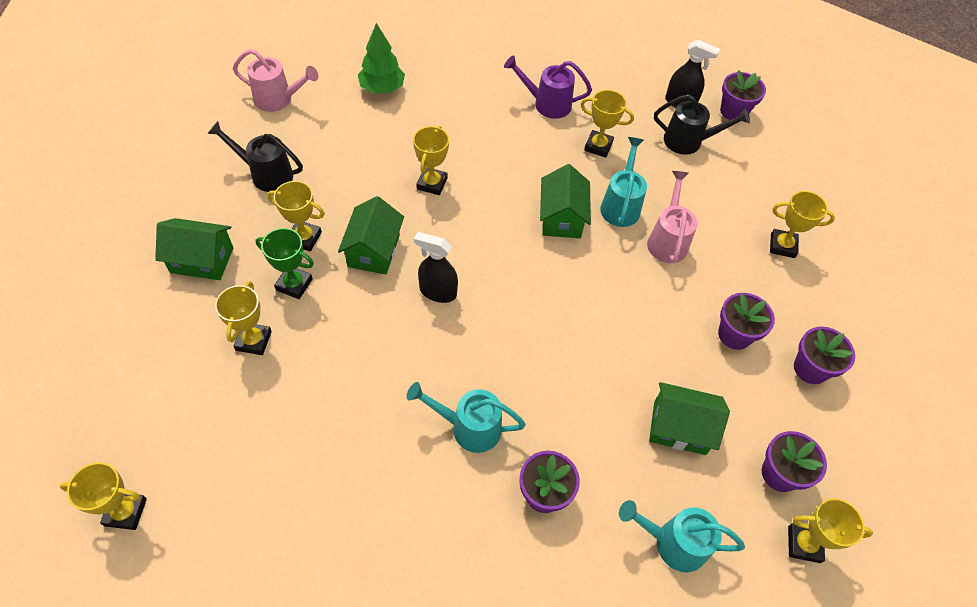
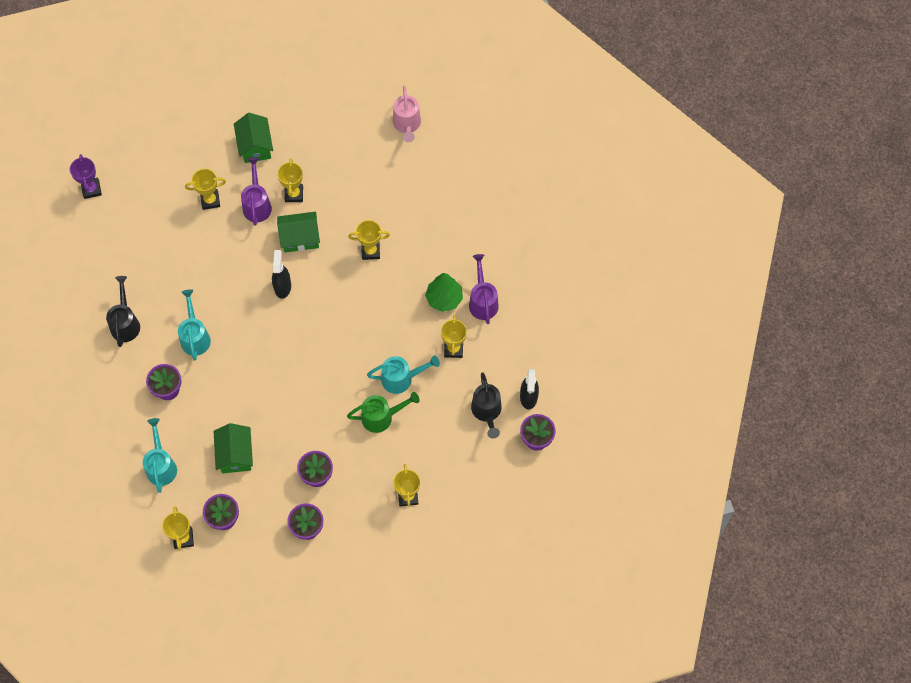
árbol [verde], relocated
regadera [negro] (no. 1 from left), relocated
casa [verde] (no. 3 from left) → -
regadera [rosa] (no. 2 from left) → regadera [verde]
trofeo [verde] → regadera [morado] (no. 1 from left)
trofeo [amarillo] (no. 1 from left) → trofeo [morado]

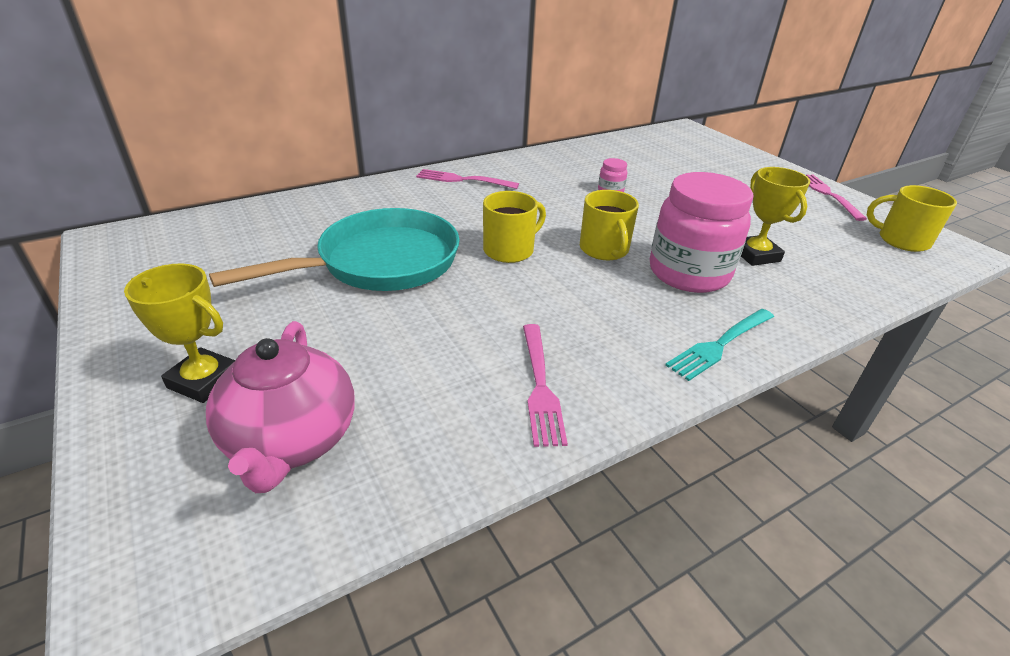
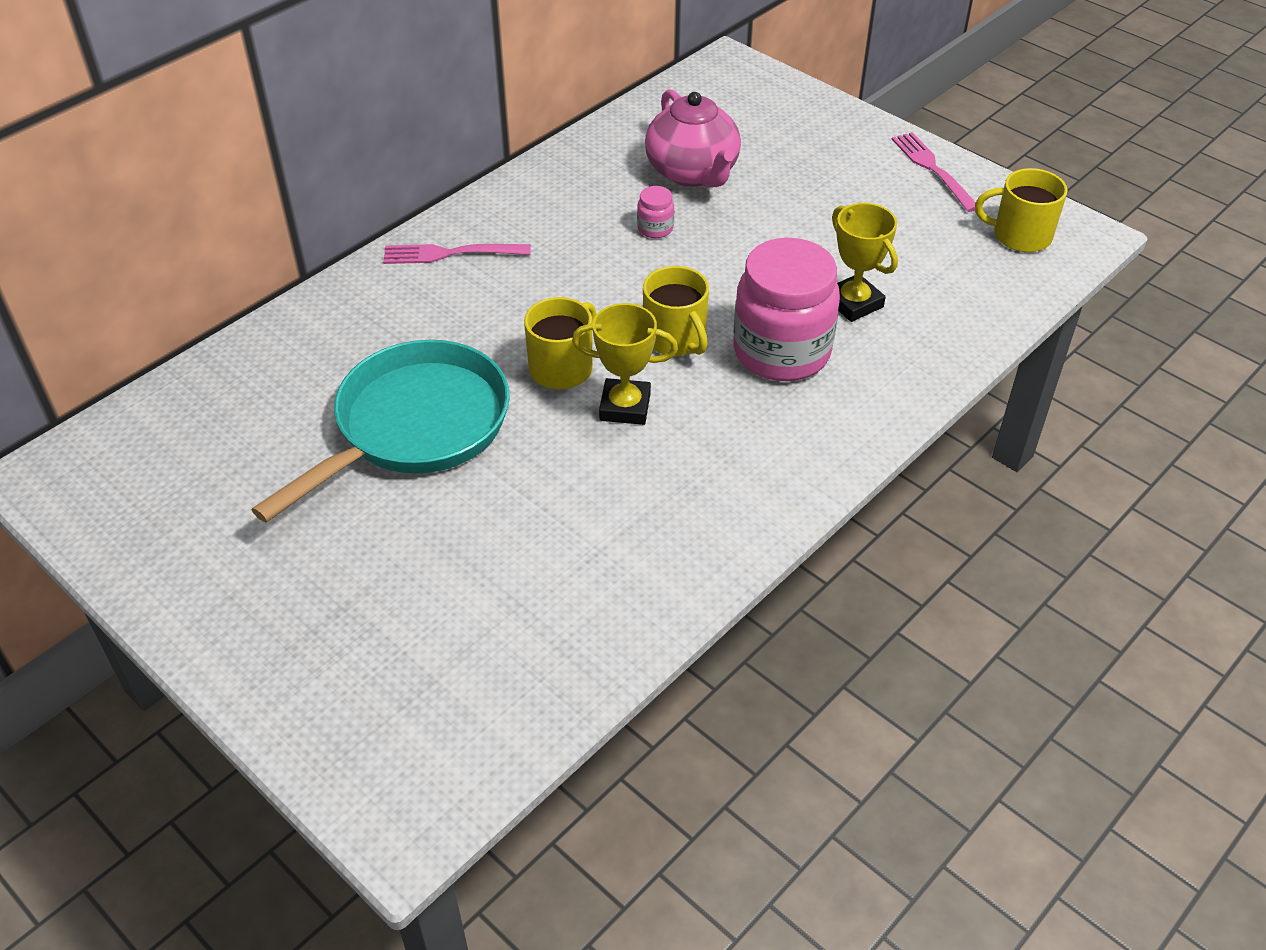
trofeo [amarillo] (no. 1 from left), relocated
tenedor [turquesa] → -
tetera [rosa], relocated
tenedor [rosa] (no. 2 from left) → -

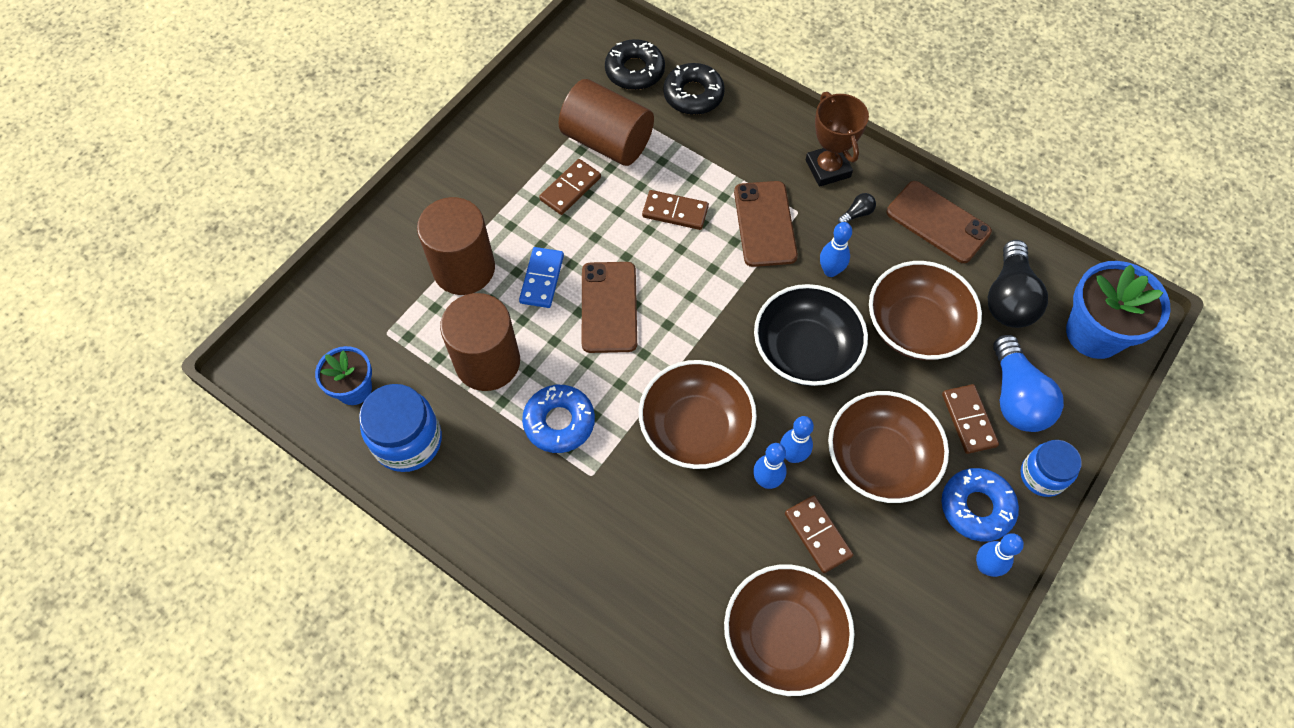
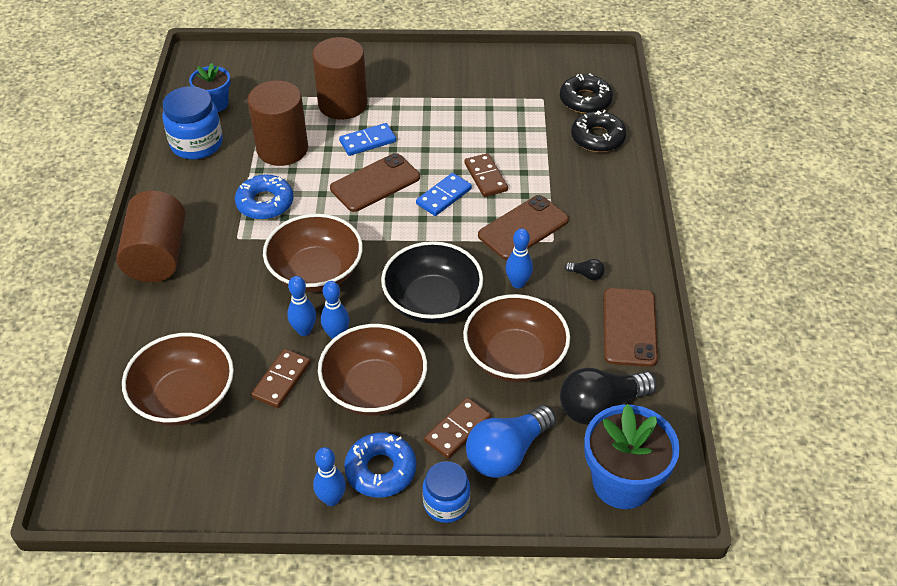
cilindro [marrón] (no. 3 from left in the first image) → cilindro [marrón] (no. 1 from left), relocated
trofeo [marrón] → -
ficha de dominó [marrón] (no. 1 from left) → -
- → ficha de dominó [azul] (no. 2 from left)

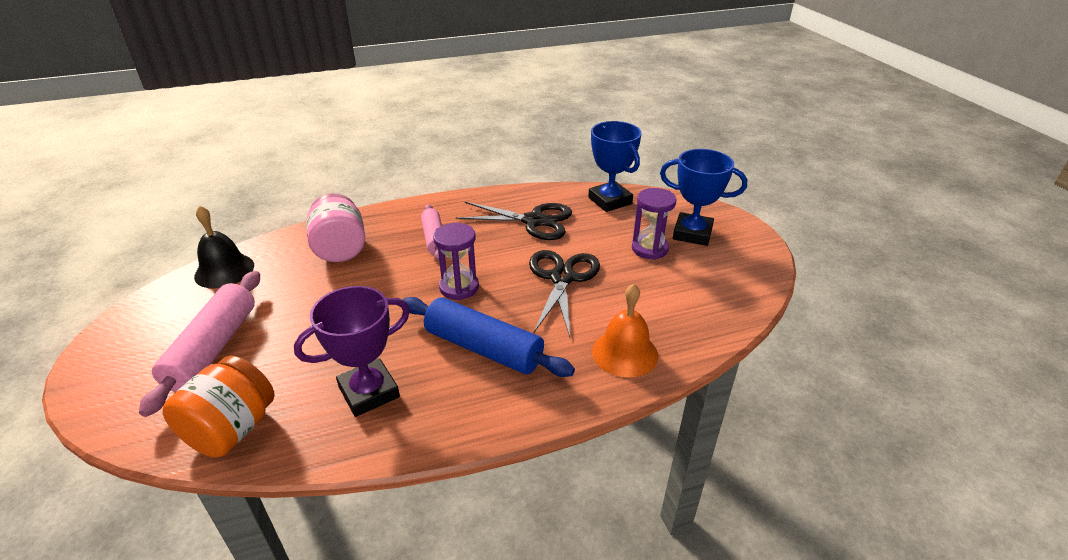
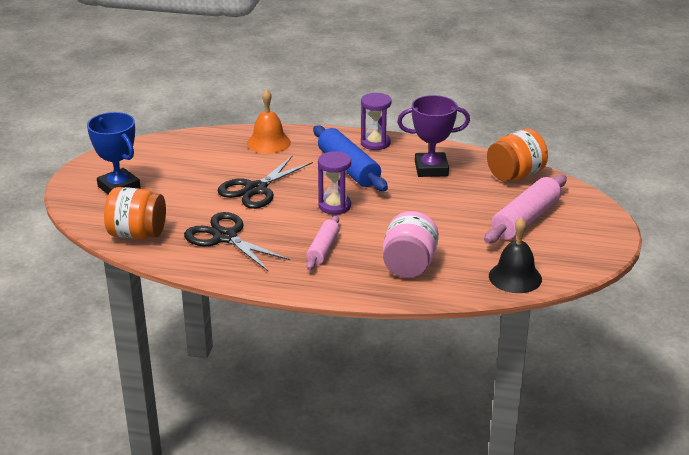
trofeo [azul] (no. 1 from left) → tarro [naranja] (no. 1 from left)
reloj de arena [morado] (no. 2 from left), relocated

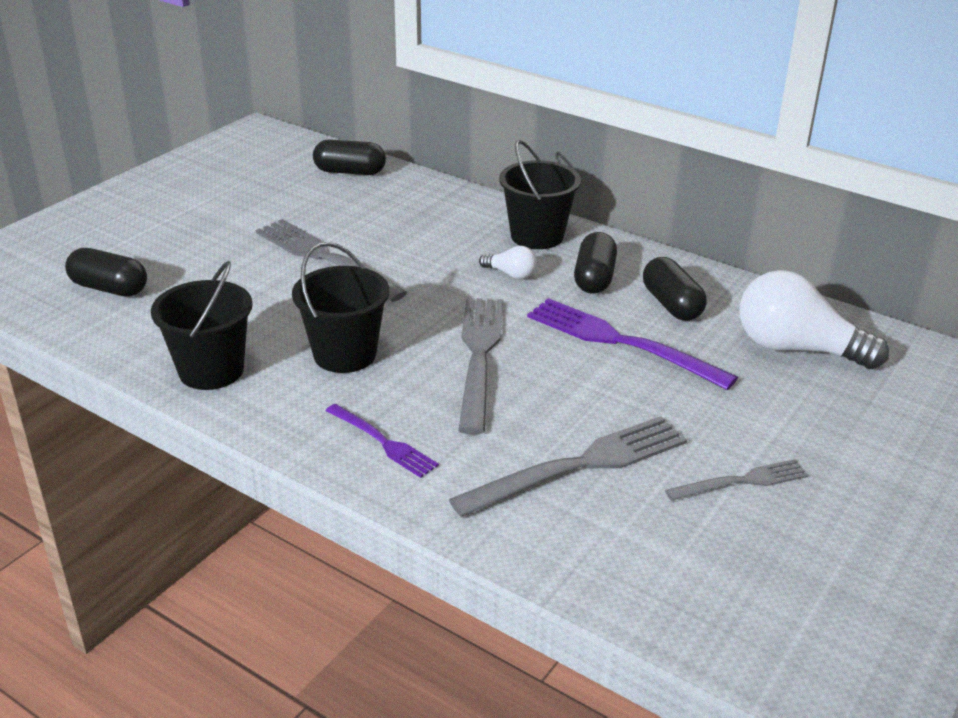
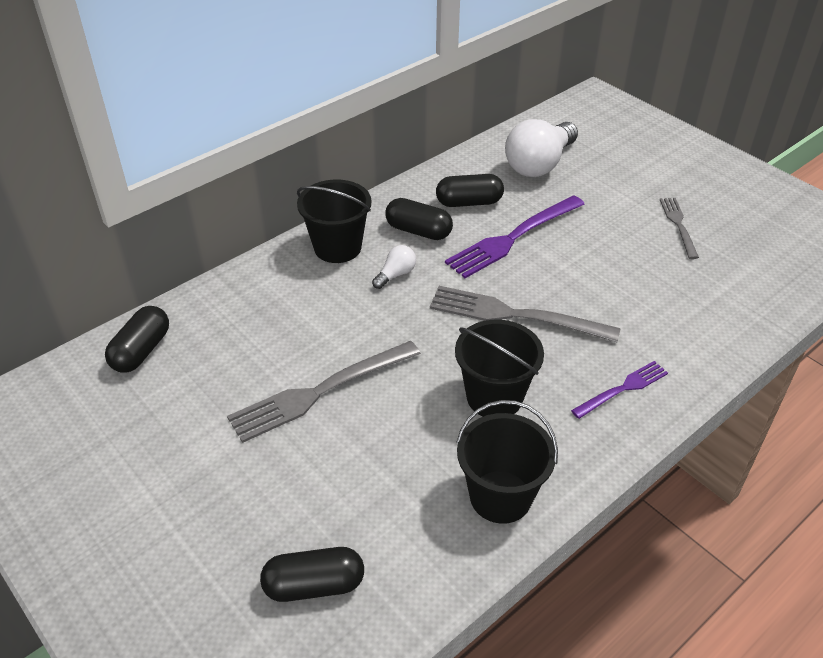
cápsula [negro] (no. 1 from left in the first image) → cápsula [negro] (no. 2 from left), 45 degrees clockwise
tenedor [gris] (no. 3 from left) → -

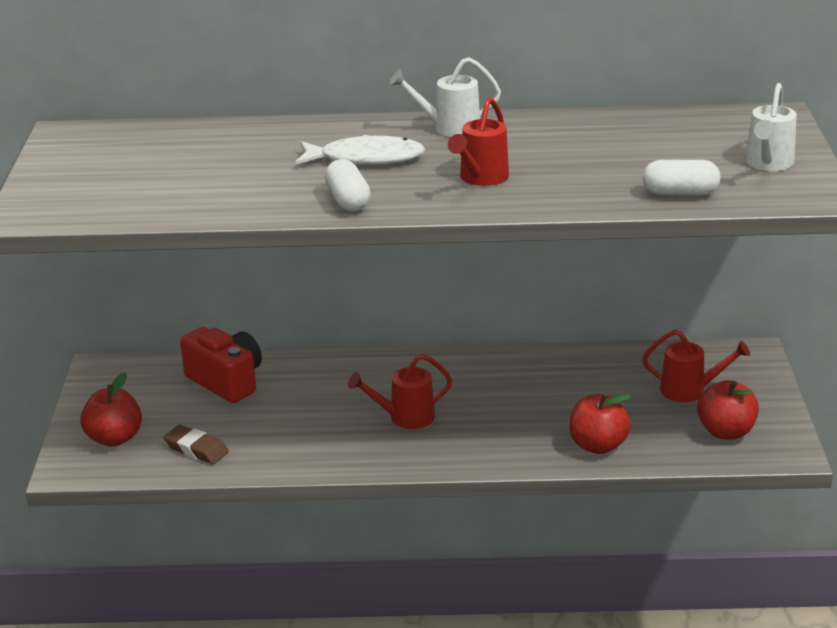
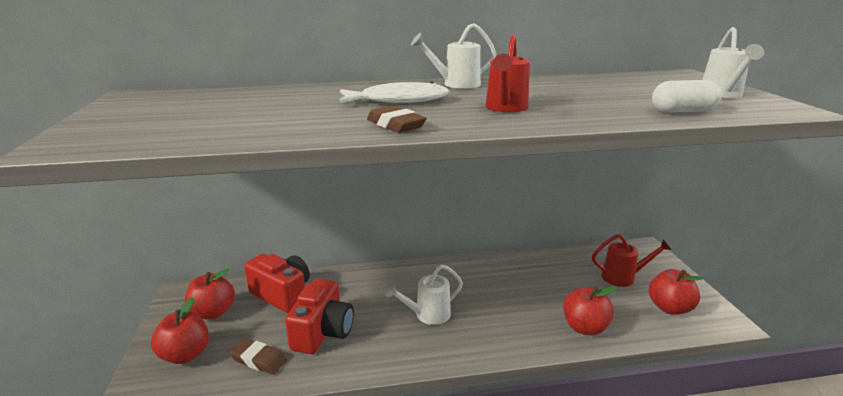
cápsula [blanco] (no. 1 from left) → goma de borrar [marrón] (no. 2 from left)
regadera [rojo] (no. 1 from left) → regadera [blanco] (no. 1 from left)
- → manzana [rojo] (no. 2 from left)
- → cámara [rojo] (no. 2 from left)

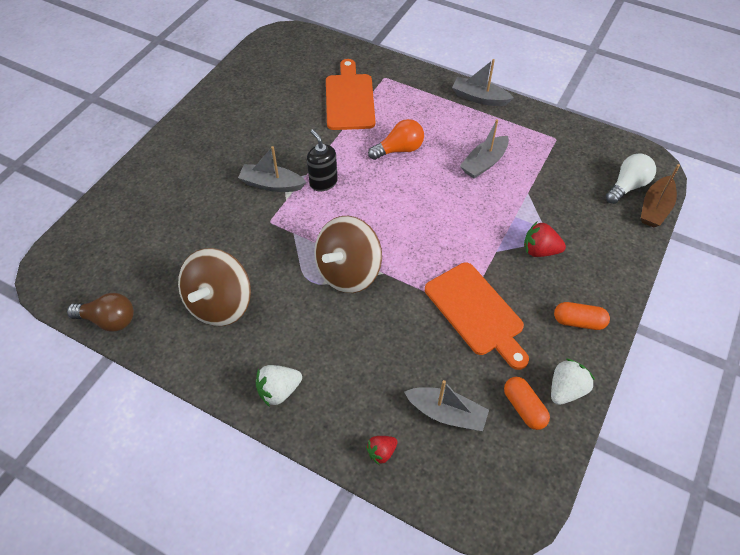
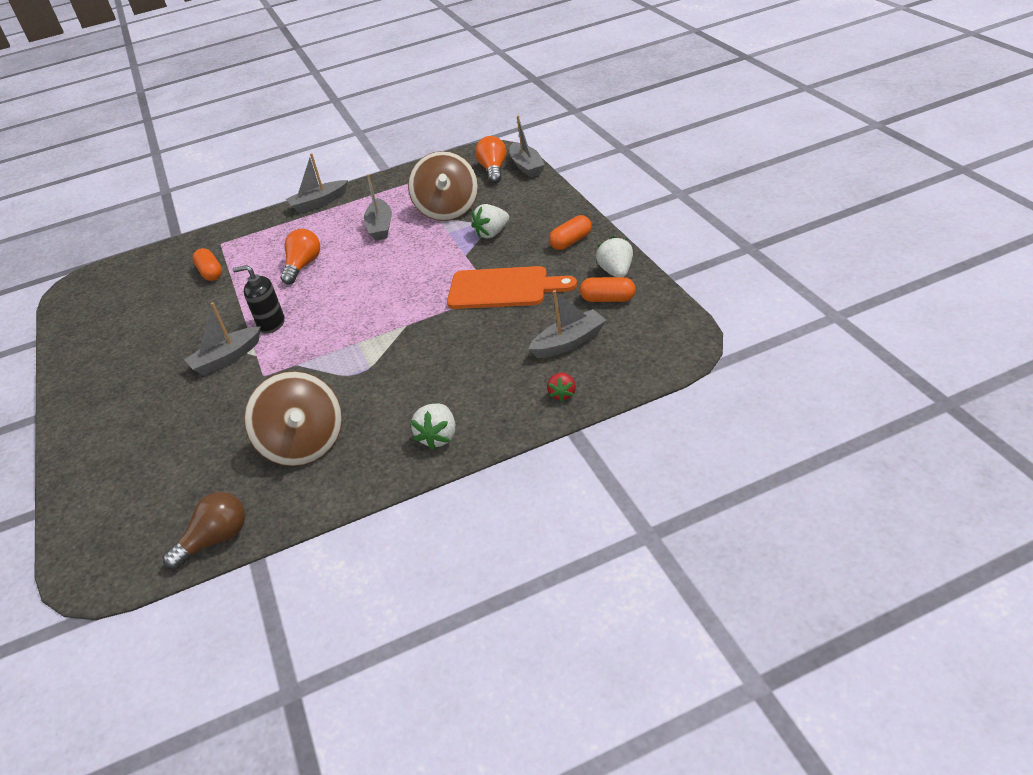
tabla de cortar [naranja] (no. 1 from left) → cápsula [naranja] (no. 1 from left)
bombilla [blanco] → bombilla [naranja] (no. 2 from left)
barco [marrón] → barco [gris] (no. 4 from left)
peonza [marrón] (no. 2 from left), relocated
fresa [rojo] (no. 2 from left) → fresa [blanco] (no. 2 from left)

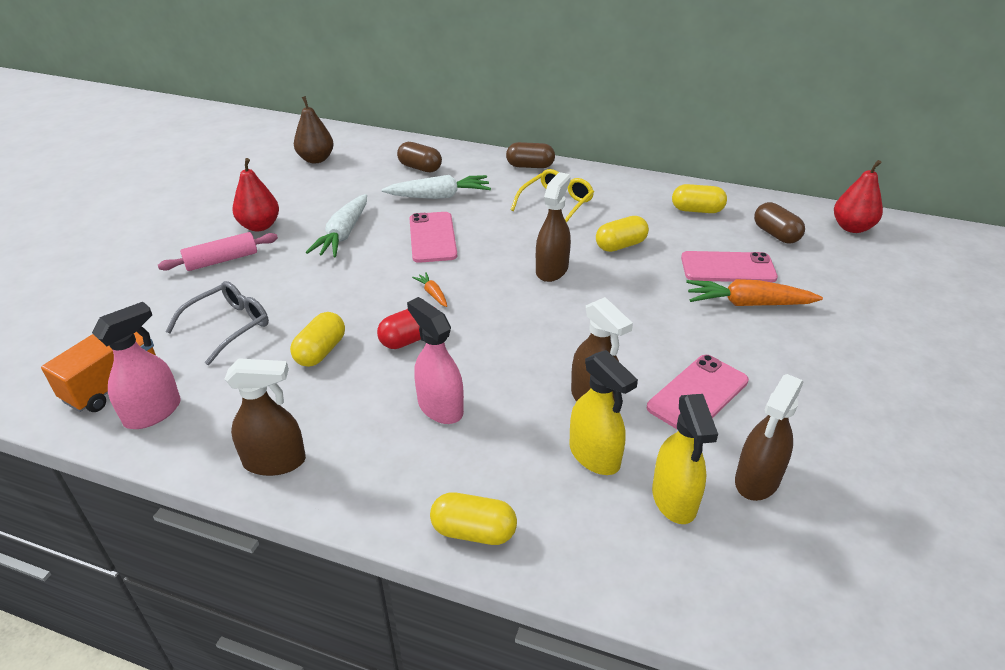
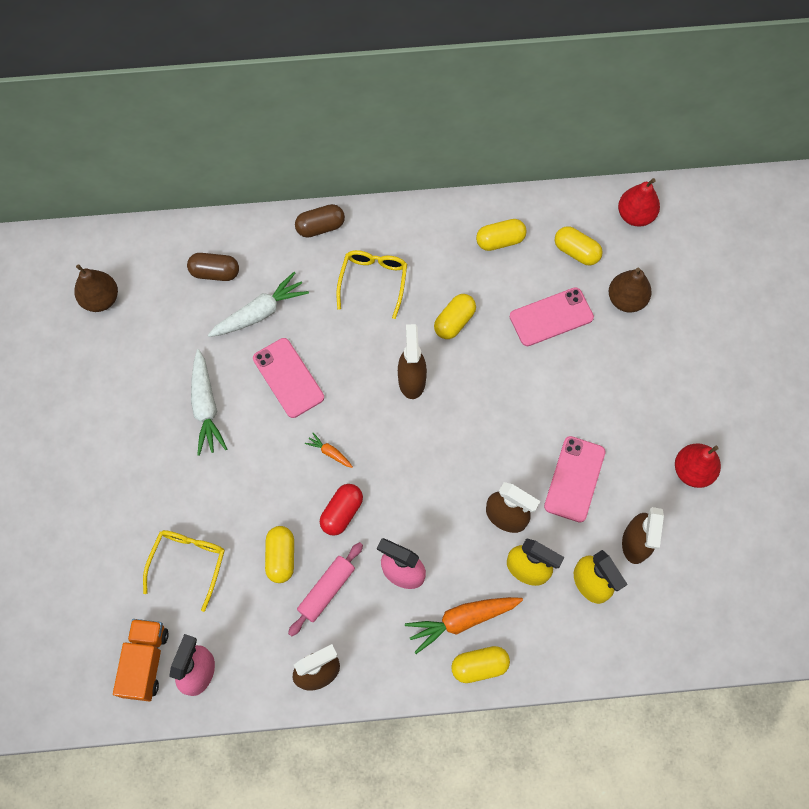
pera [rojo] (no. 1 from left in the first image) → pera [rojo] (no. 2 from left), relocated
cápsula [marrón] (no. 3 from left) → cápsula [amarillo] (no. 5 from left)
rodillo [rosa], relocated
zanahoria [naranja] (no. 2 from left), relocated
gafas [gris] → gafas [amarillo] (no. 1 from left)
- → pera [marrón] (no. 2 from left)

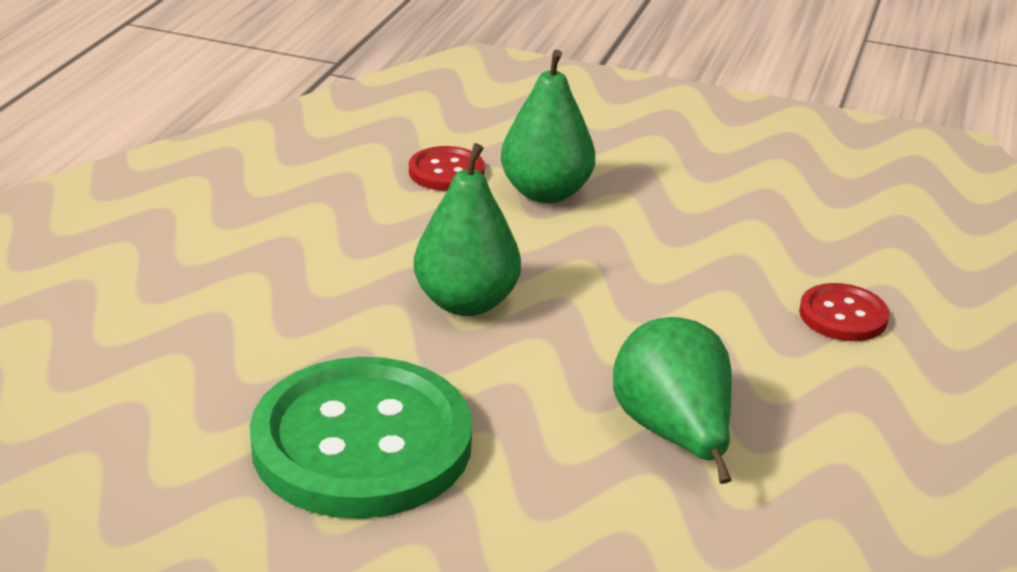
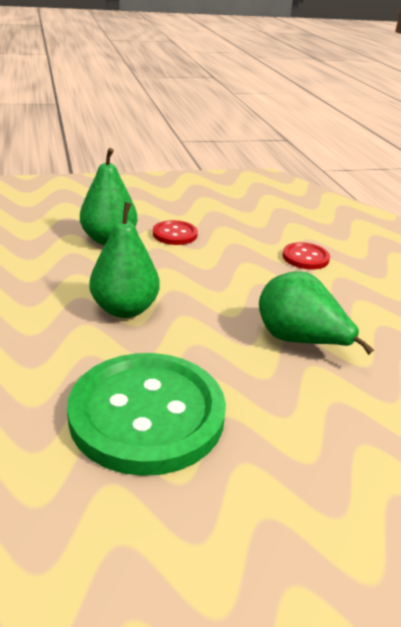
botón [rojo] (no. 1 from left), relocated

